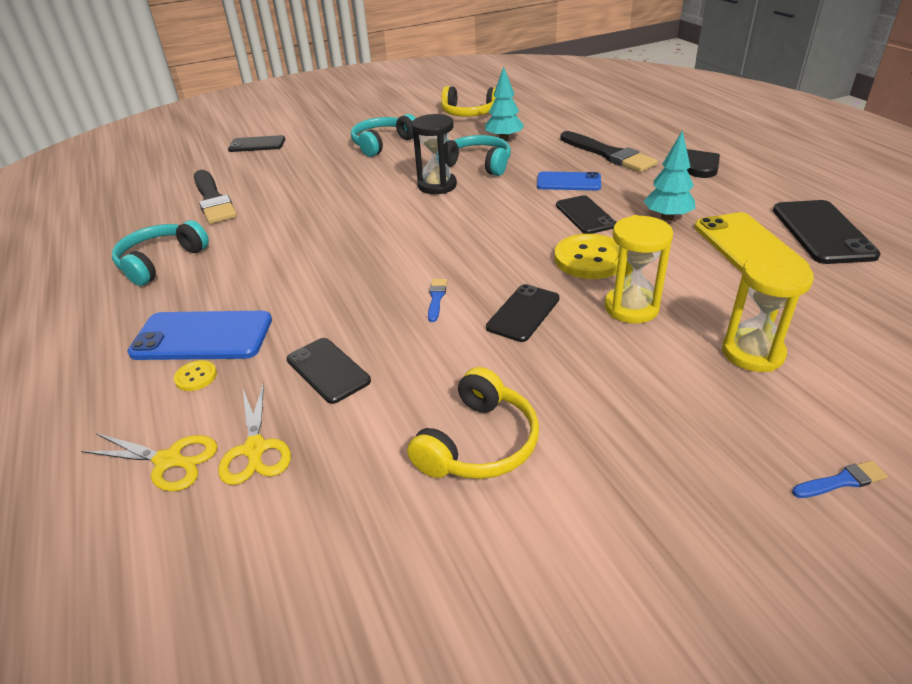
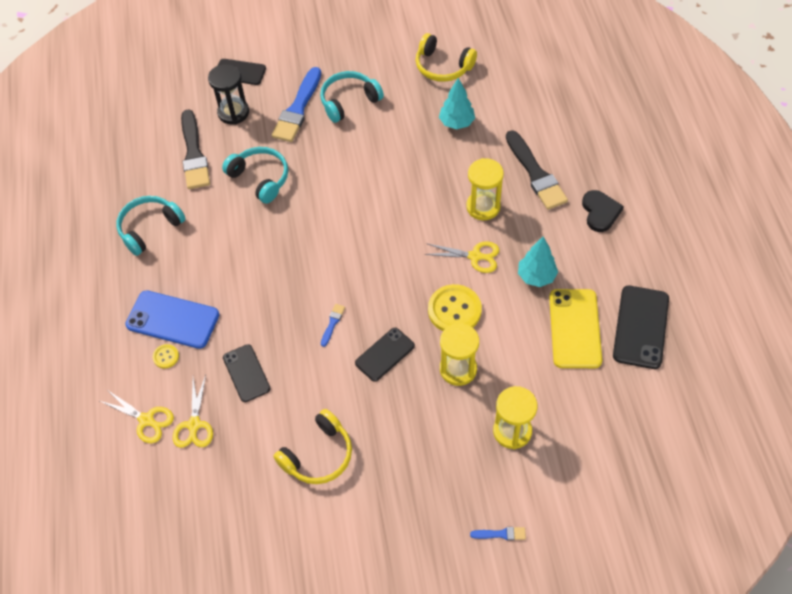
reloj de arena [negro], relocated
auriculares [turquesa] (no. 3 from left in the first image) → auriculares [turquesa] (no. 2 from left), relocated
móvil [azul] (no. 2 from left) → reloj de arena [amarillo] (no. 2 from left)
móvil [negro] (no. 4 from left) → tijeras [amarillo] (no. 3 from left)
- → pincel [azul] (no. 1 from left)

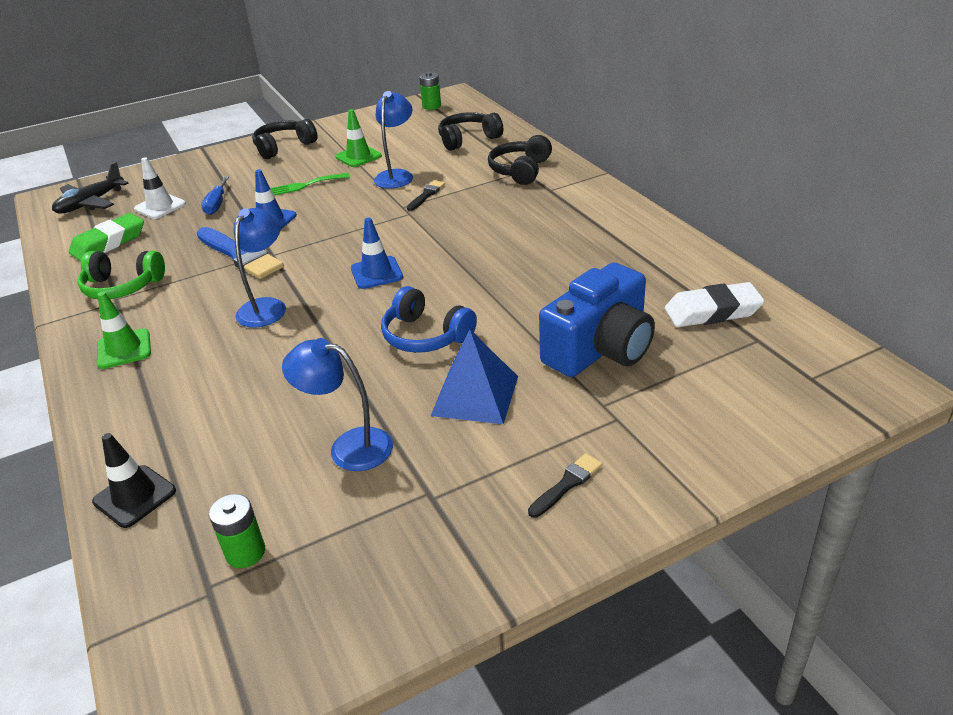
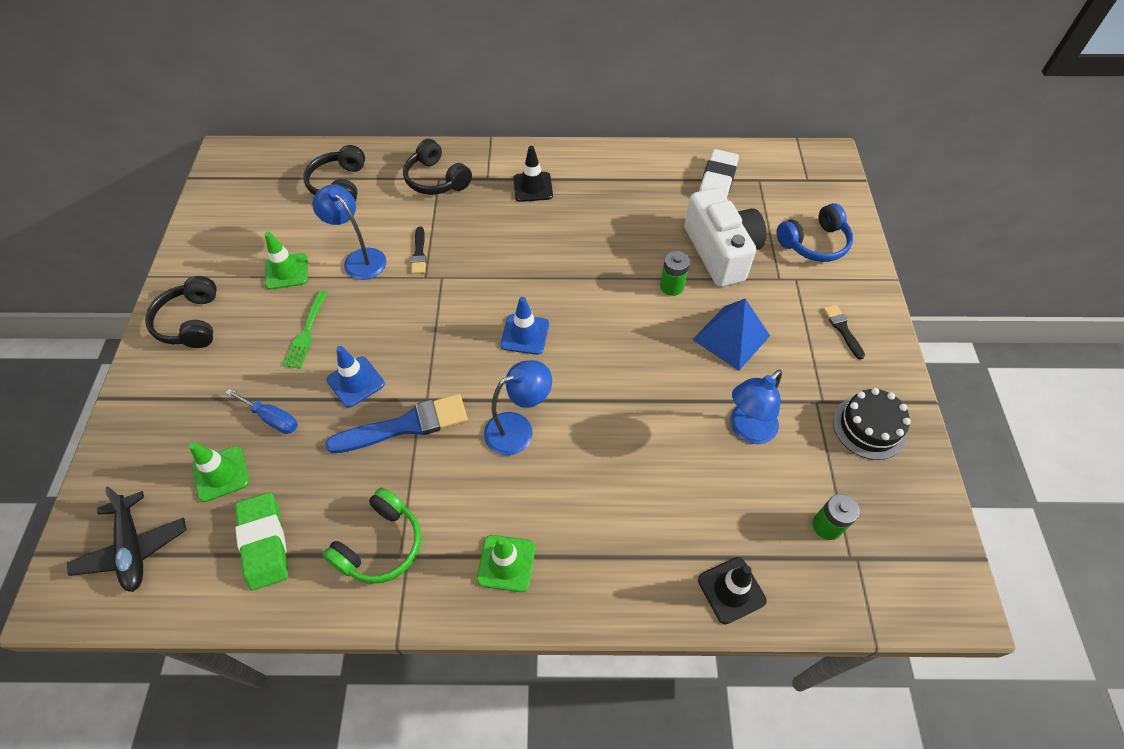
pila [verde] (no. 2 from left in the first image) → pila [verde] (no. 1 from left), relocated
cono de tráfico [blanco] → cono de tráfico [verde] (no. 1 from left)
pincel [negro] (no. 1 from left), 150 degrees counterclockwise
lámpara [azul] (no. 1 from left in the first image) → lámpara [azul] (no. 2 from left), 105 degrees clockwise
cámara [azul] → cámara [blanco]
auriculares [azul], relocated
- → cono de tráfico [negro] (no. 1 from left)
- → tarta [negro]

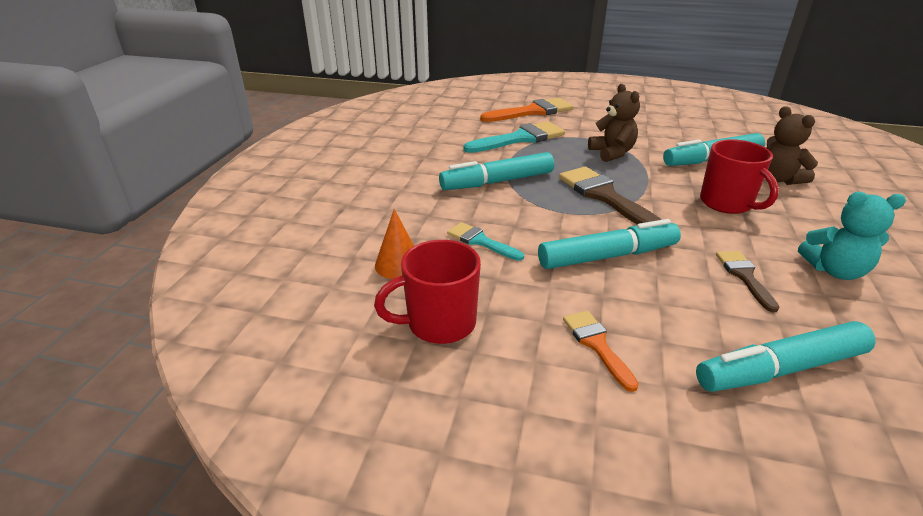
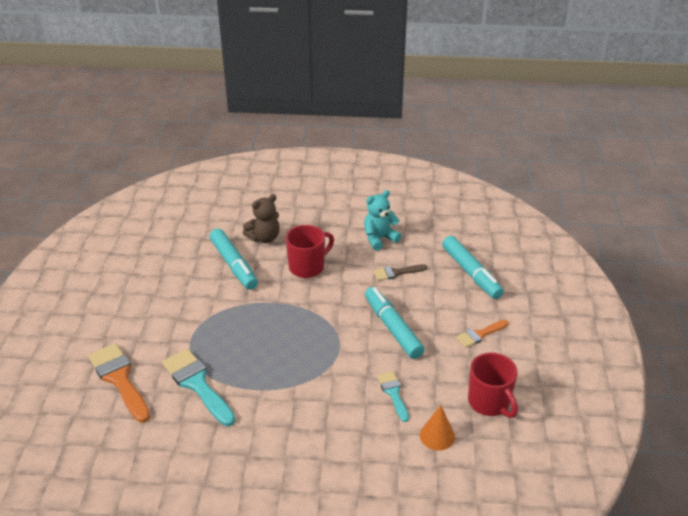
osito [marrón] (no. 1 from left) → -
rotulador [turquesa] (no. 1 from left) → -
pincel [marrón] (no. 1 from left) → -
osito [turquesa], 120 degrees counterclockwise
pincel [turquesa] (no. 1 from left in the first image) → pincel [turquesa] (no. 2 from left), 135 degrees clockwise

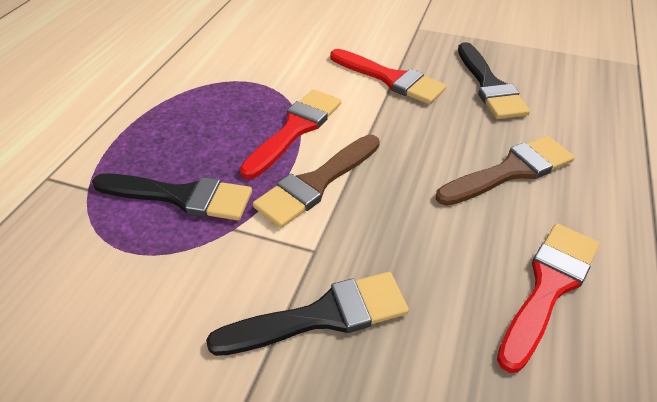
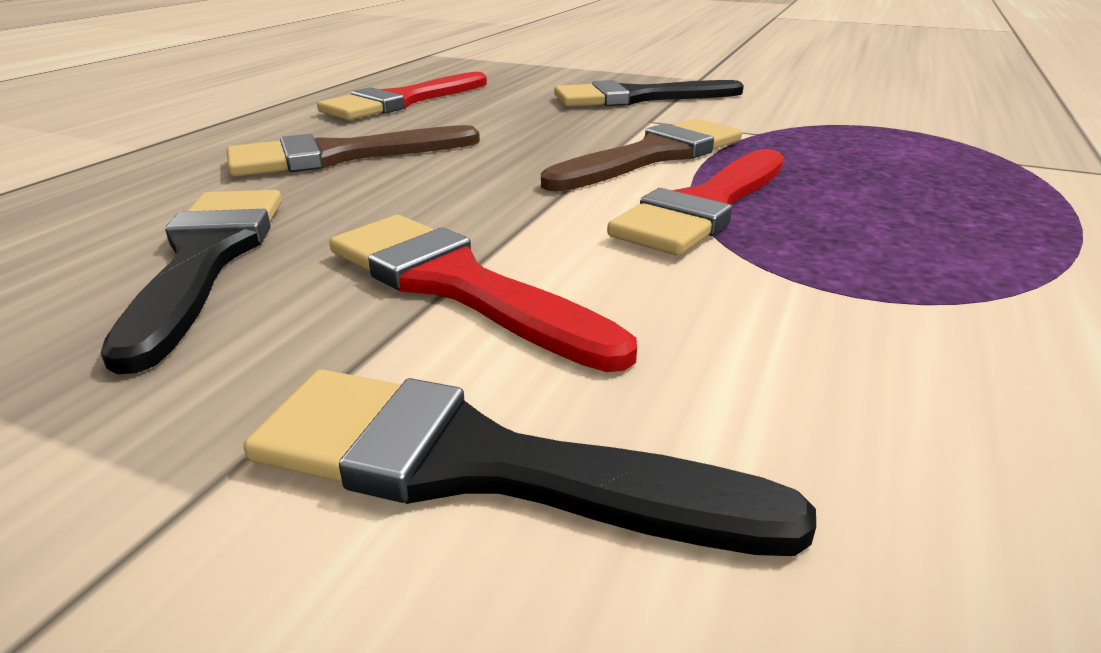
pincel [negro] (no. 1 from left in the first image) → pincel [negro] (no. 2 from left), relocated

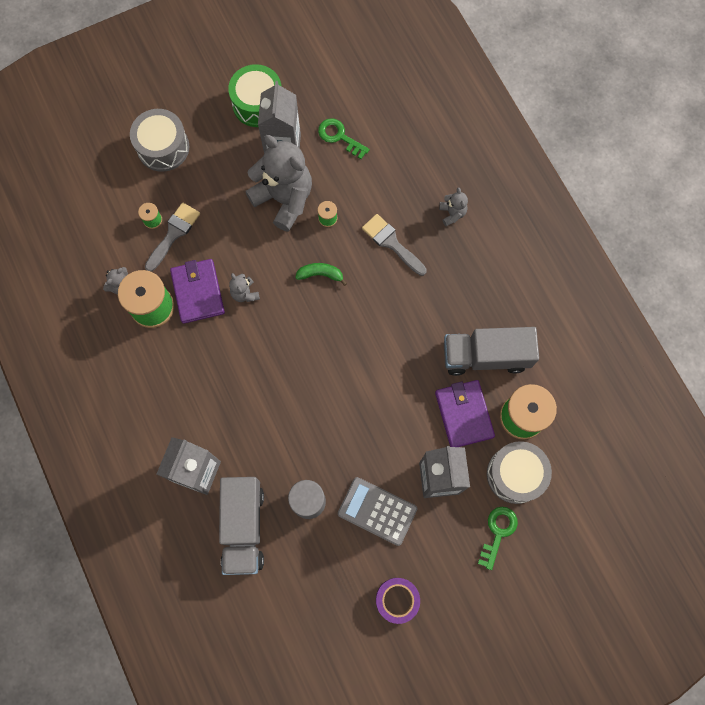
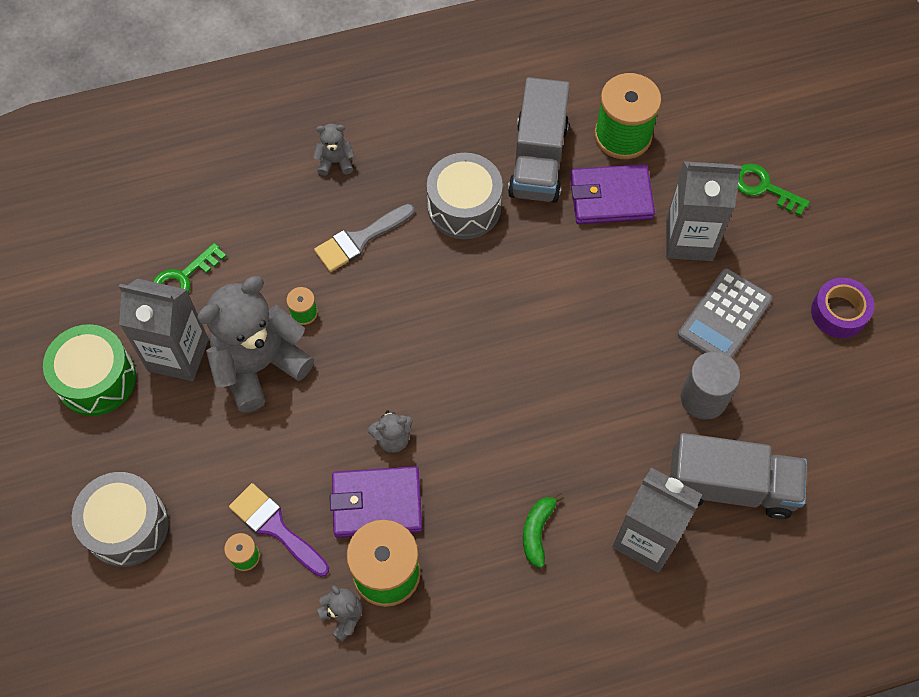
pincel [gris] (no. 1 from left) → pincel [morado]
plátano [verde], relocated
tambor [gris] (no. 2 from left), relocated

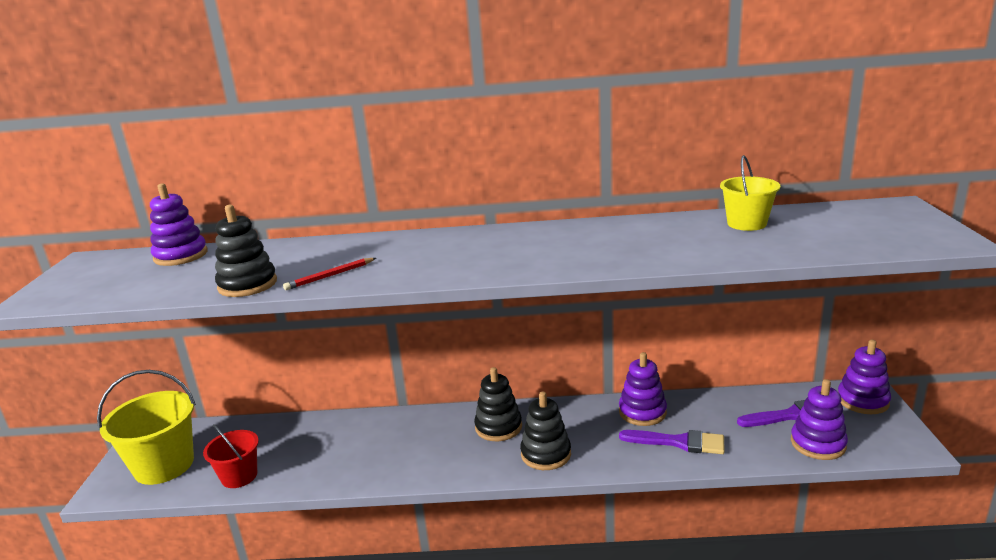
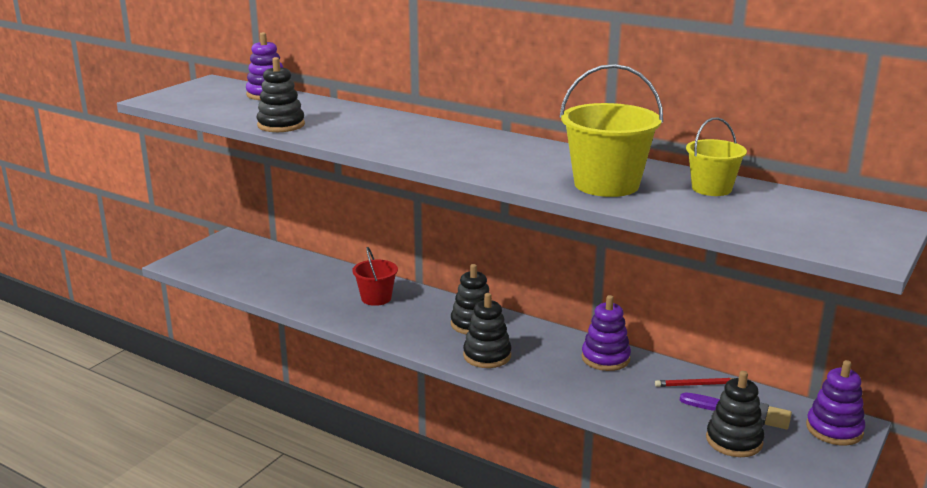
lápiz [rojo], relocated
balde [amarillo] (no. 1 from left), relocated
juguete apilable [morado] (no. 3 from left) → juguete apilable [negro] (no. 4 from left)
balde [rojo], relocated
pincel [morado] (no. 1 from left) → -

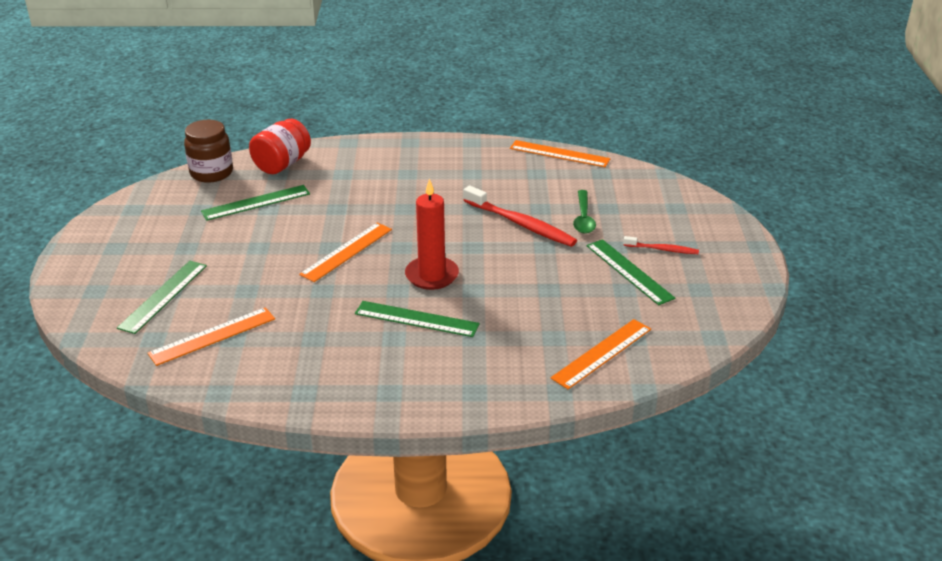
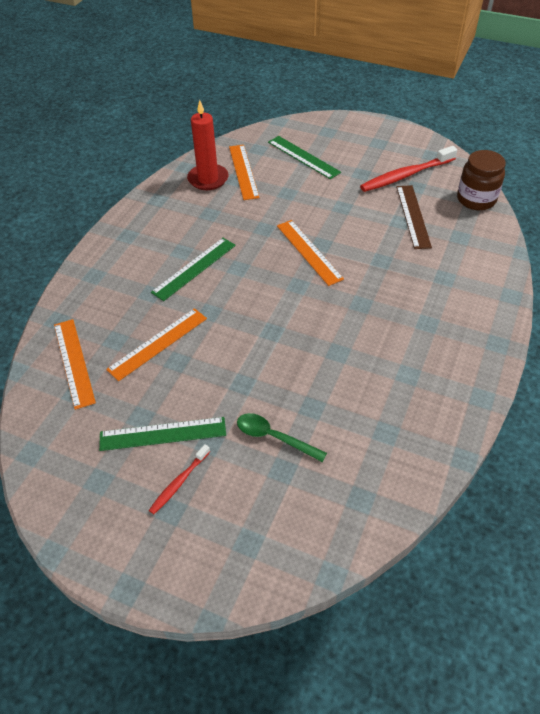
tarro [rojo] → -
regla [naranja] (no. 3 from left in the first image) → regla [naranja] (no. 2 from left), relocated
vela [rojo], relocated
regla [verde] (no. 2 from left) → regla [marrón]
cepillo de dientes [rojo] (no. 1 from left in the first image) → cepillo de dientes [rojo] (no. 2 from left), relocated

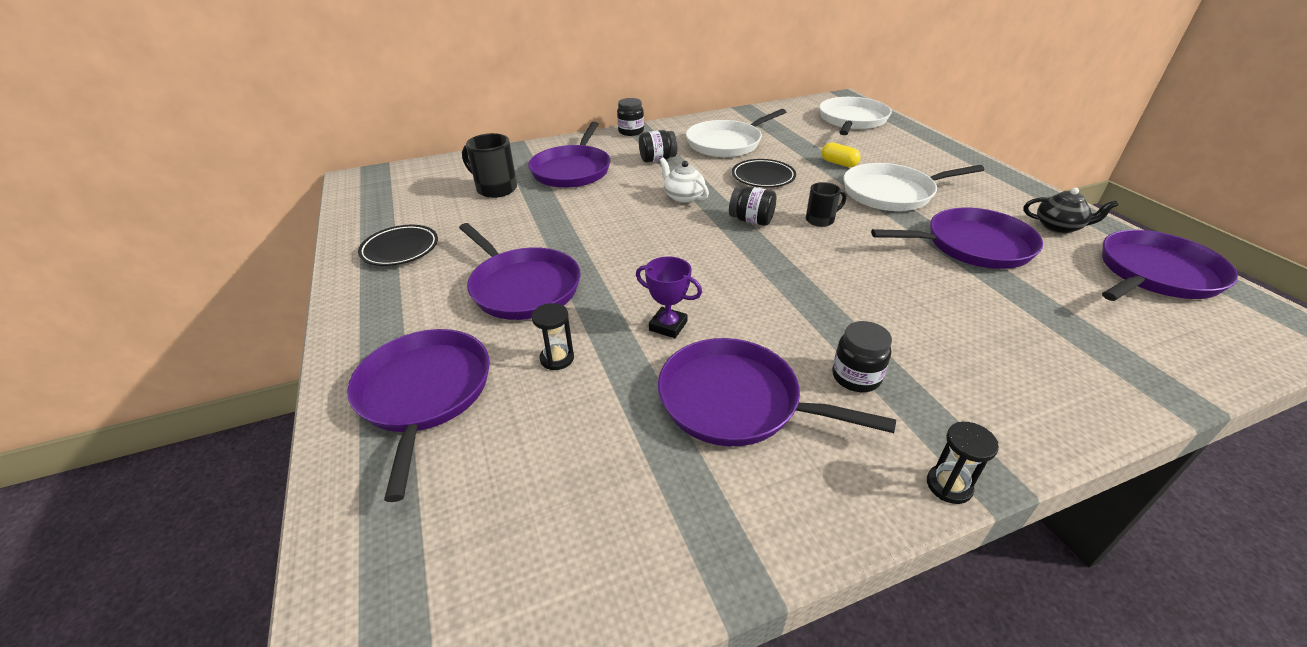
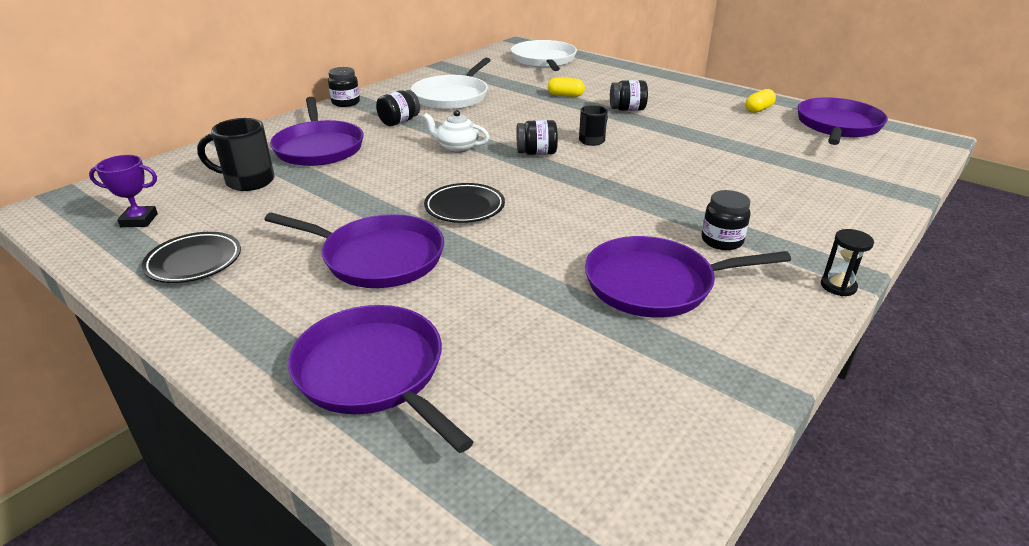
plato [negro] (no. 2 from left), relocated
sartén [blanco] (no. 3 from left) → tarro [negro] (no. 4 from left)
tetera [negro] → cápsula [amarillo] (no. 2 from left)
sartén [morado] (no. 5 from left) → -
trofeo [morado], relocated
reloj de arena [negro] (no. 1 from left) → -

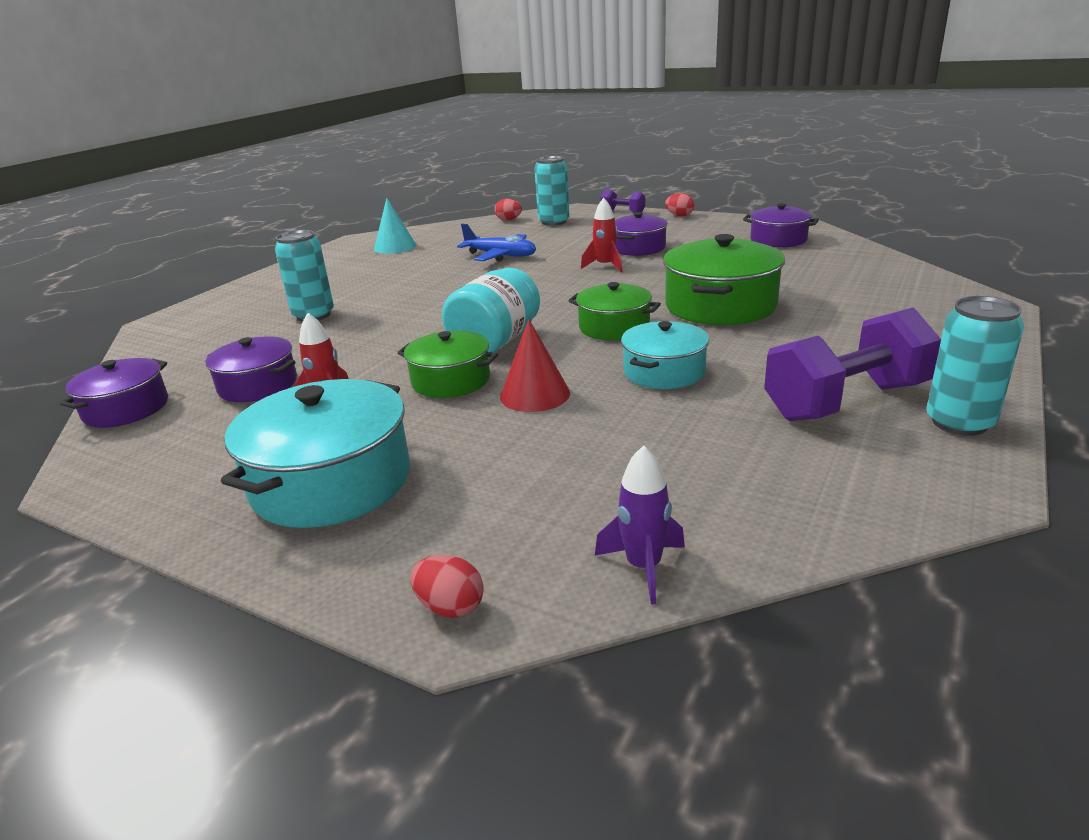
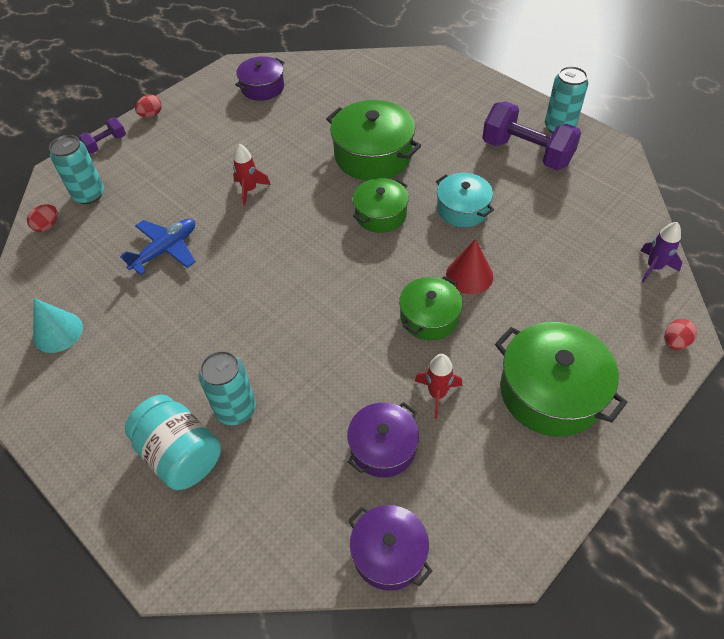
olla [morado] (no. 3 from left) → -
tarro [turquesa], relocated
mancuerna [morado] (no. 2 from left), 45 degrees counterclockwise
olla [turquesa] (no. 1 from left) → olla [verde] (no. 4 from left)

